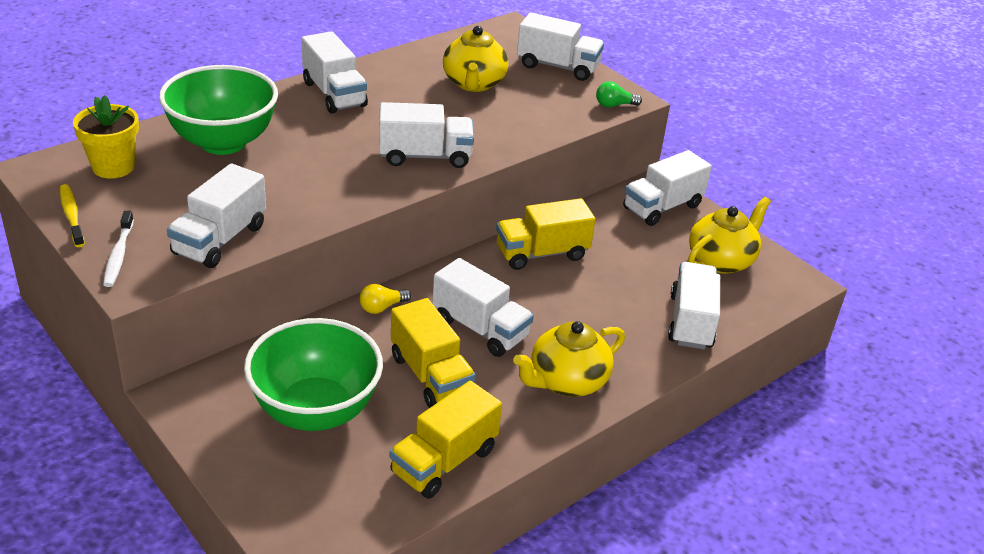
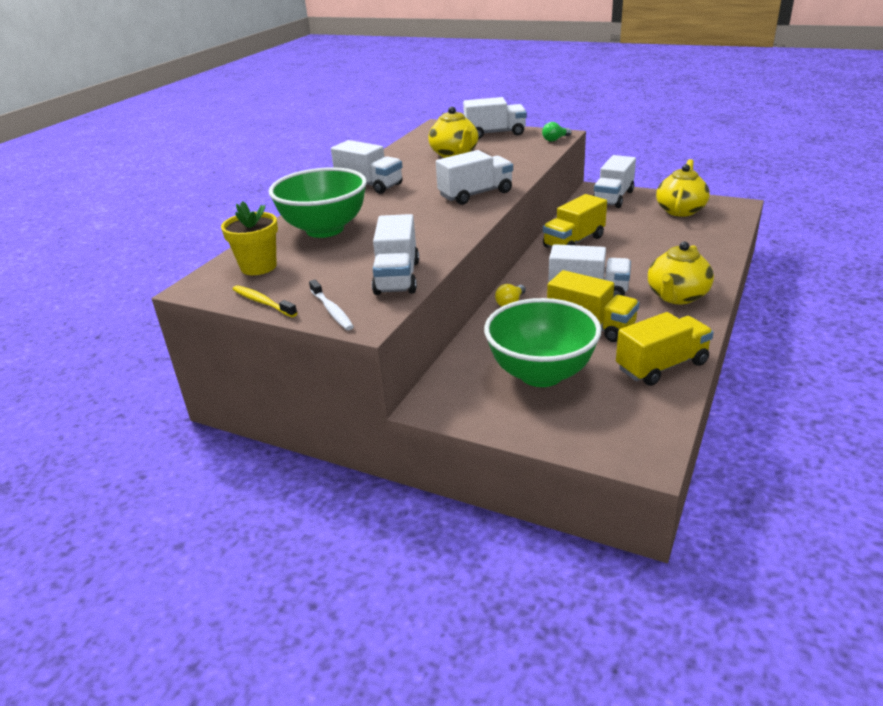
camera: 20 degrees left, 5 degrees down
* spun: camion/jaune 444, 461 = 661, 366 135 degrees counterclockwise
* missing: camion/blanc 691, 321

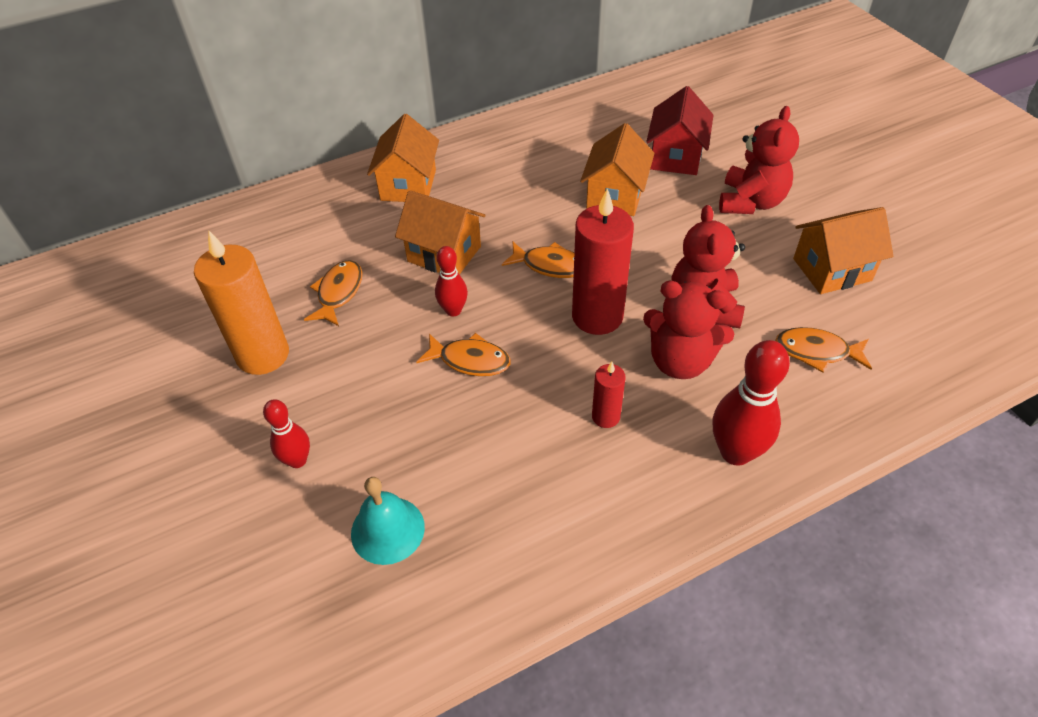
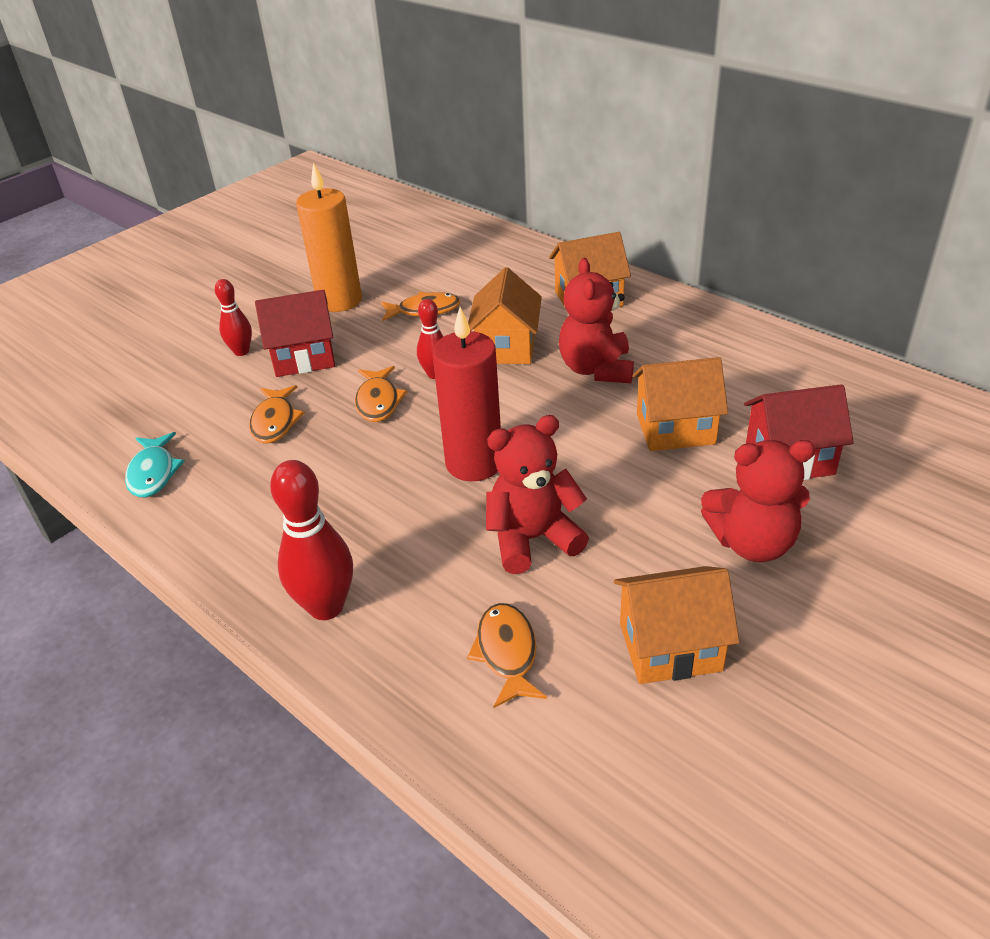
camera: 70 degrees right, 10 degrees down
* missing: cloche/turquoise 387, 530
* relocated: poisson/orange 549, 265 to 275, 422
* missing: bougie/rouge 606, 416
* relocated: ours en peluche/rouge 680, 361 to 596, 369
* spun: maison/orange 832, 269 = 670, 647 60 degrees counterclockwise
* appeared: poisson/turquoise 153, 473
* appeared: maison/rouge 304, 357

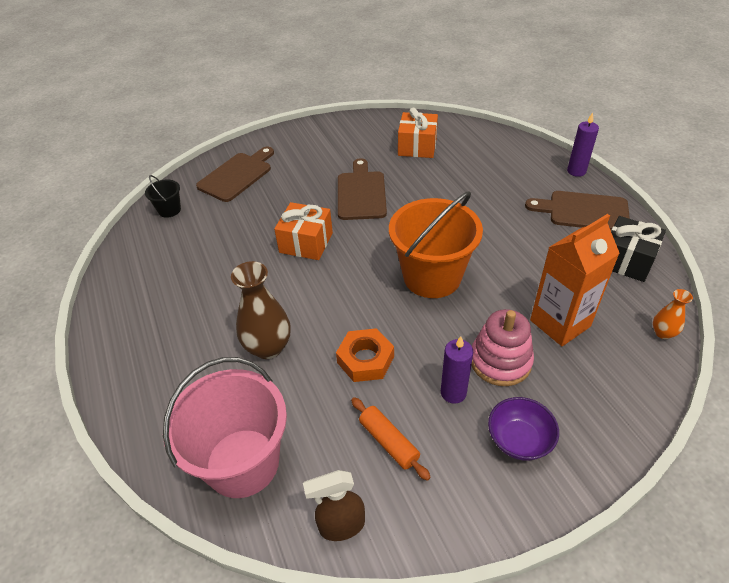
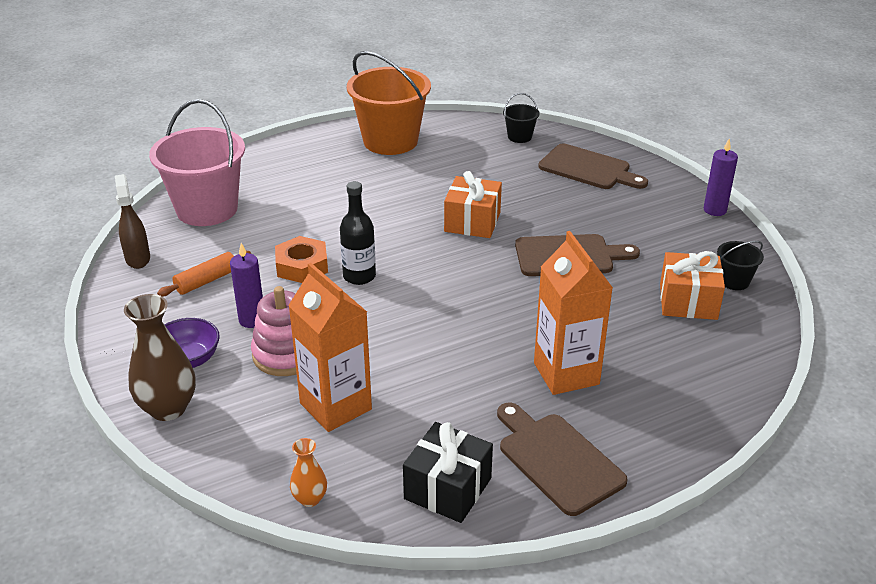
camera: 85 degrees right, 10 degrees down
* relocated: vase/marron 268, 347 to 168, 408
* relocated: seau/orange 432, 277 to 390, 141
* spun: planche à découper/marron 584, 211 = 557, 460 45 degrees counterclockwise
* relocated: bougie/violet 576, 171 to 715, 210
* appeared: bouteille/noir 359, 276
* appeared: brique de lait/orange 566, 373
* appeared: seau/noir 734, 281

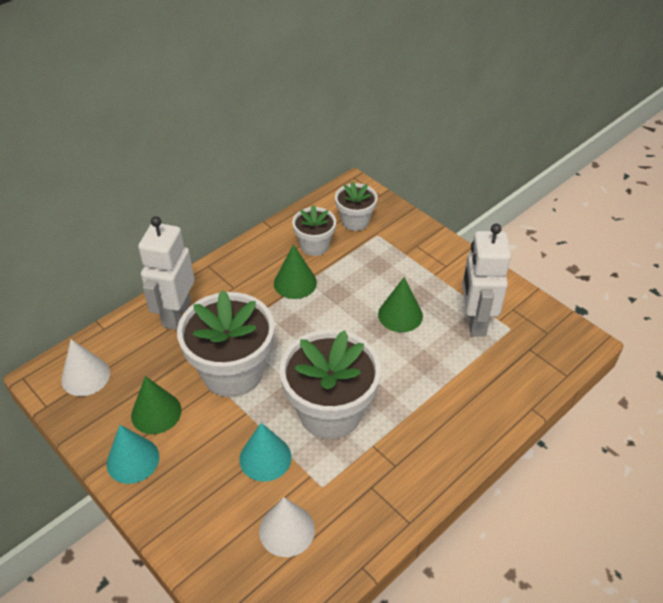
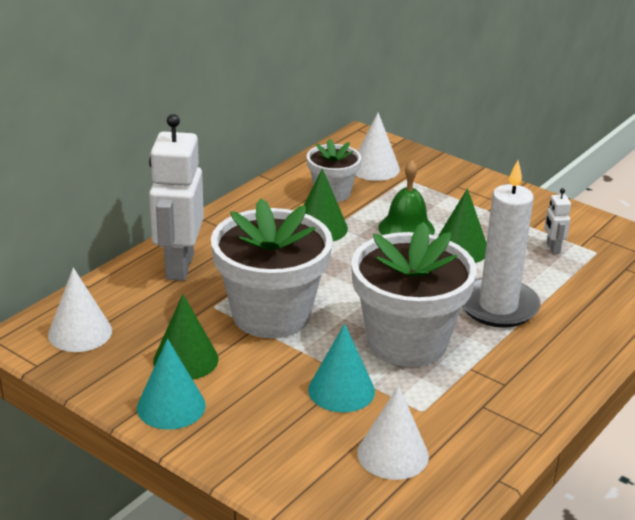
camera: 10 degrees left, 15 degrees down
* exchanged: pot de fleurs/blanc 355, 221 to cône/blanc 374, 168
* size: robot/blanc 475, 321 = 552, 248 x0.43
* appeared: cloche/vert 406, 229
* appeared: bougie/blanc 498, 306

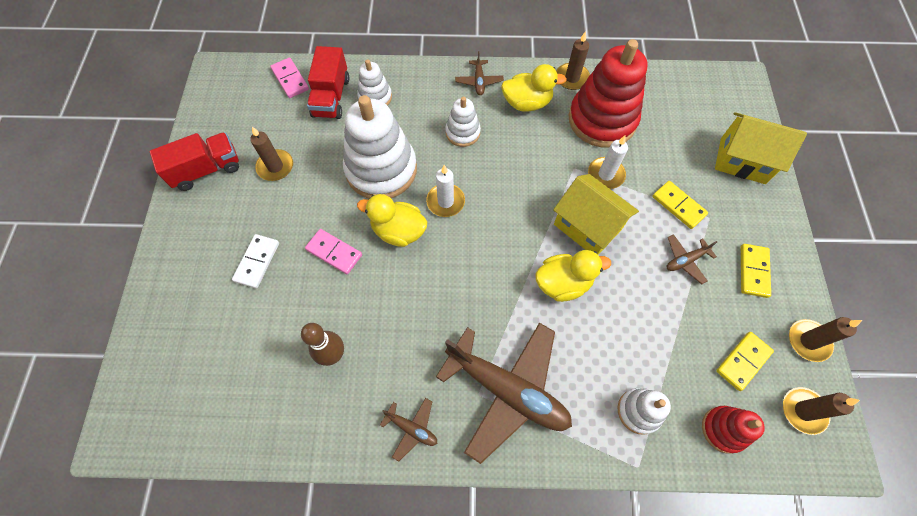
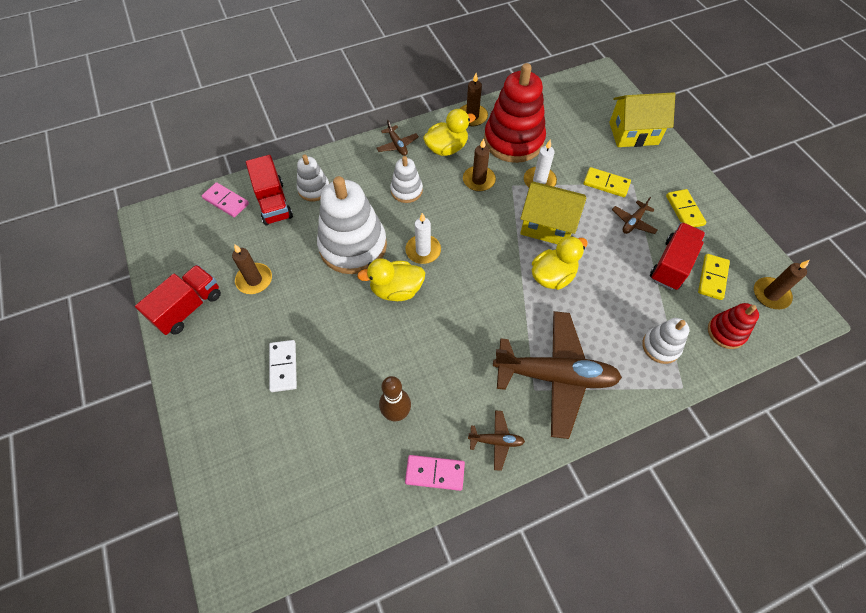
camera: 25 degrees left, 5 degrees down
* relocated: domino/rose 334, 252 to 435, 473
* relocated: bougie/marron 808, 341 to 479, 180
* appeared: camion/rouge 672, 265

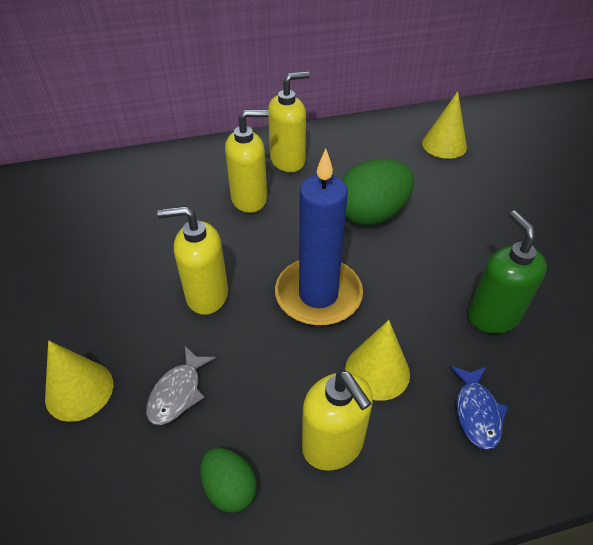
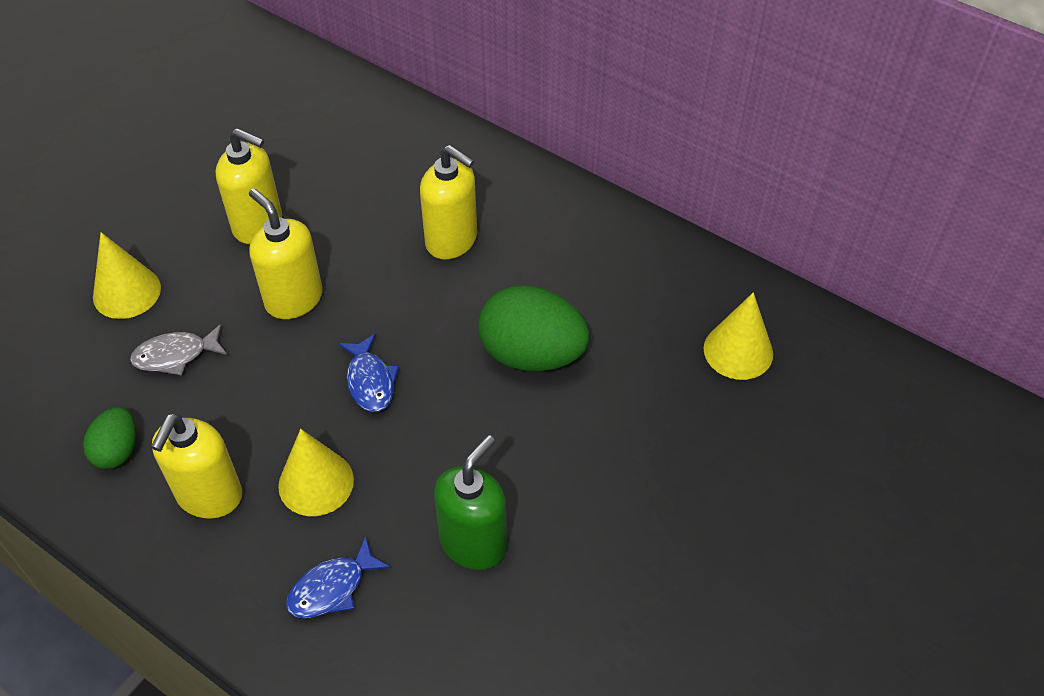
camera: 50 degrees right, 5 degrees up
* relocated: distributeur de savon/jaune 288, 161 to 258, 225
* exchanged: bougie/bleu 318, 295 to poisson/bleu 370, 381

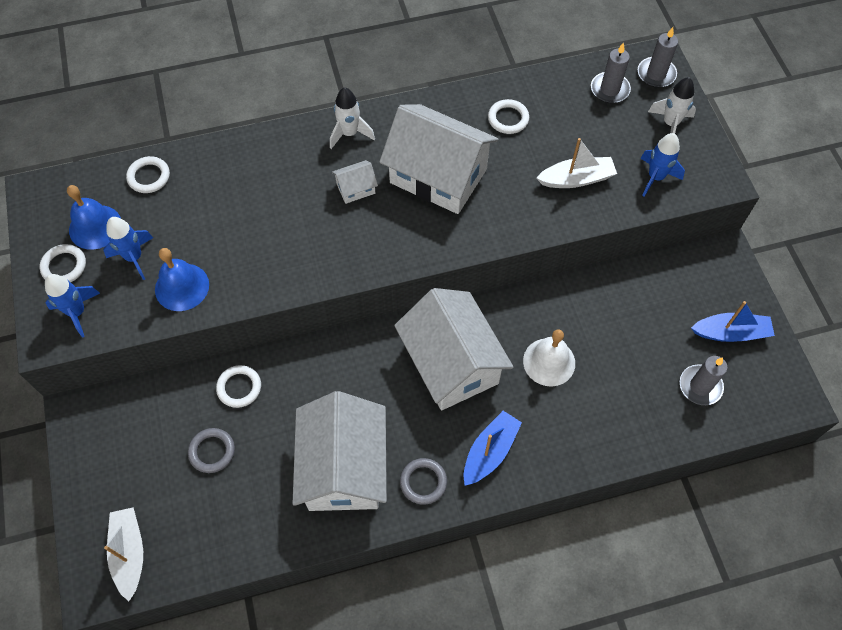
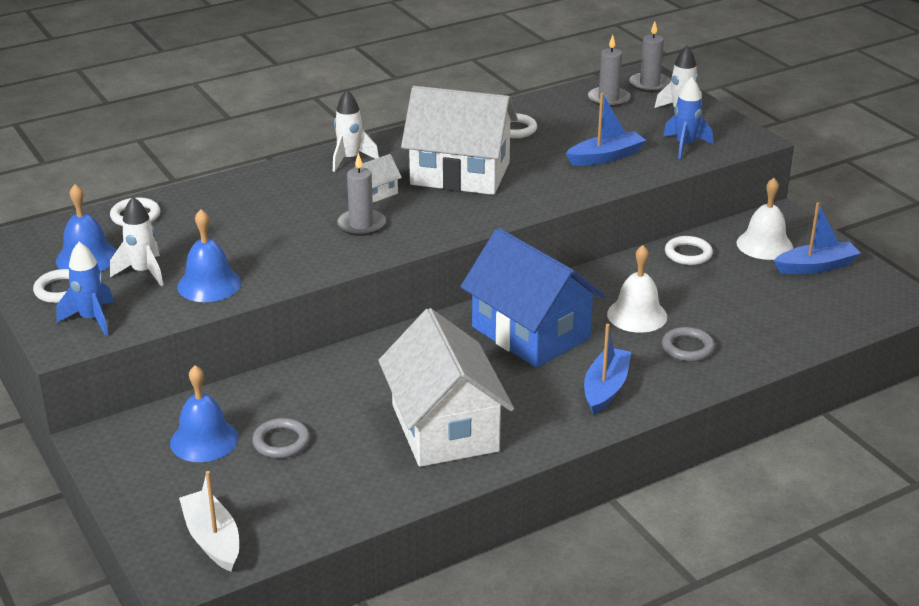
camera: 15 degrees left, 30 degrees down
* colour: fusée/bleu 134, 257 to fusée/blanc 143, 272
* relocated: anneau/blanc 239, 387 to 688, 254
* colour: maison/blanc 451, 363 to maison/bleu 530, 333
* relocated: anneau/gris 423, 482 to 687, 348
* colour: bateau/blanc 576, 179 to bateau/bleu 605, 157
* relocated: bougie/gris 700, 386 to 361, 225
* appeared: cloche/bleu 204, 440
* appeared: cloche/blanc 764, 245

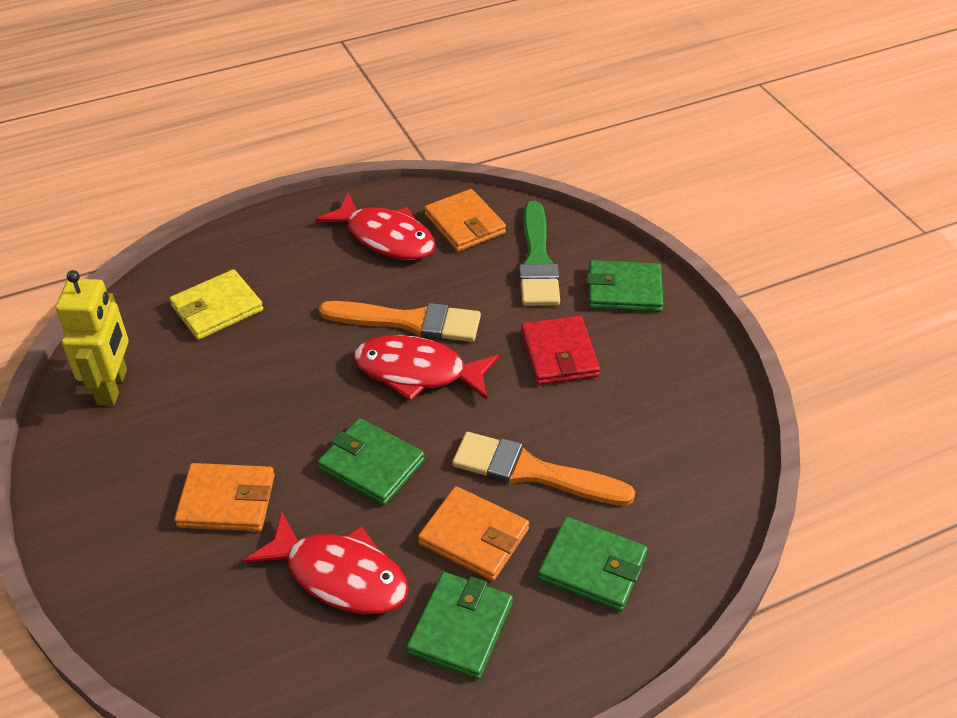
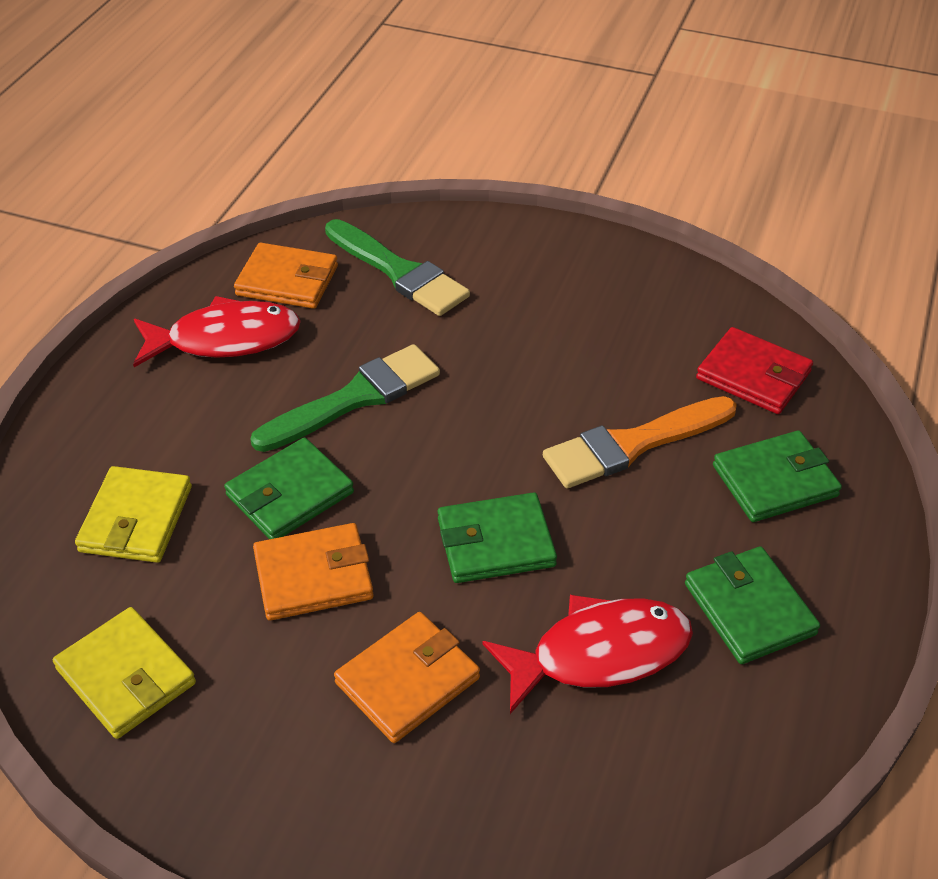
camera: 45 degrees left, 0 degrees up
* exchanged: robot/jaune 113, 387 to portefeuille/jaune 126, 676
* colour: pinceau/orange 409, 322 to pinceau/vert 355, 398
* missing: poisson/rouge 417, 372
* relocated: portefeuille/orange 474, 537 to 313, 576
* relocated: portefeuille/rouge 559, 354 to 753, 375
* relocated: portefeuille/vert 624, 290 to 290, 494

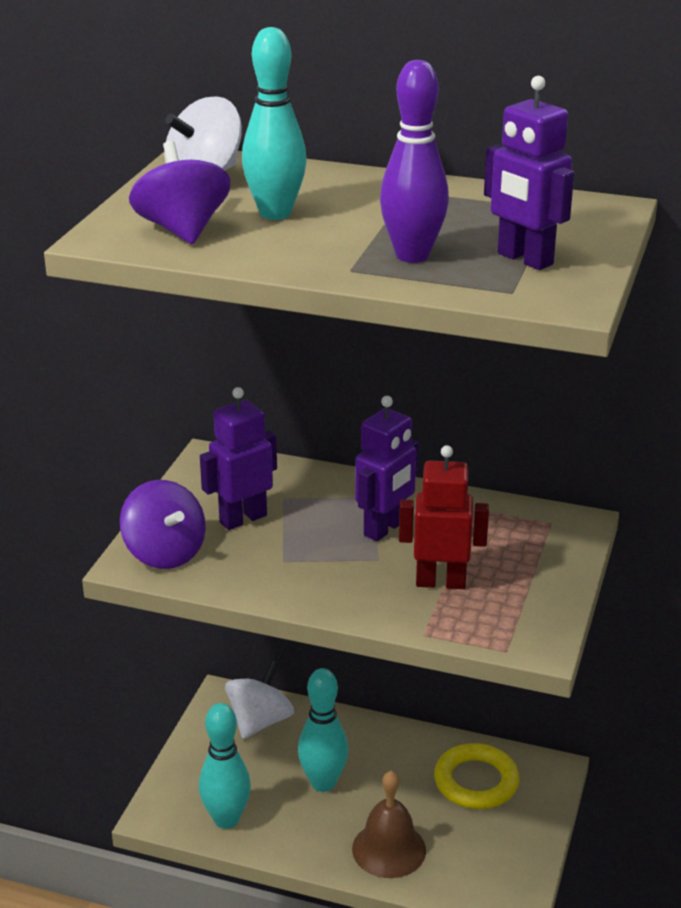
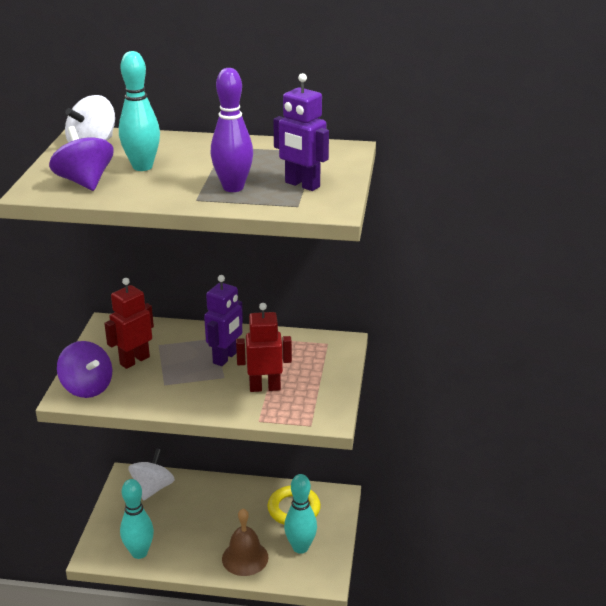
camera: 10 degrees left, 0 degrees up
* colour: robot/violet 243, 519 to robot/rouge 134, 360
* relocated: quille/turquoise 323, 783 to 300, 547

